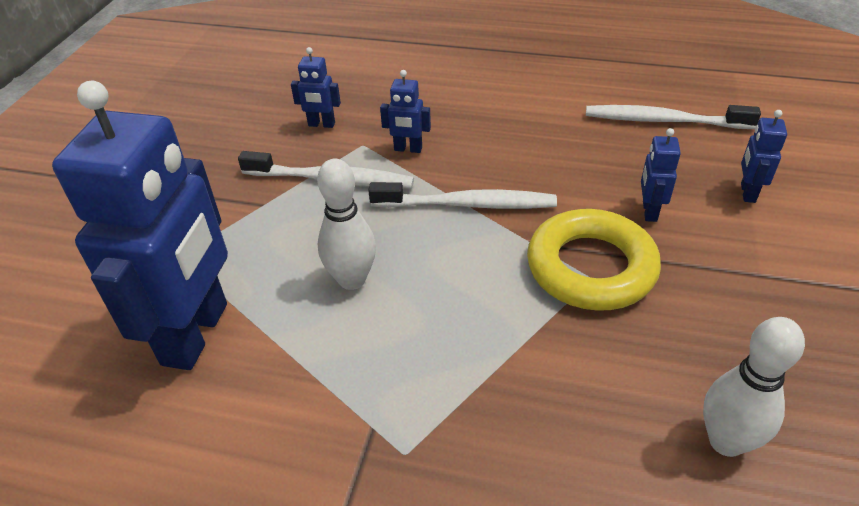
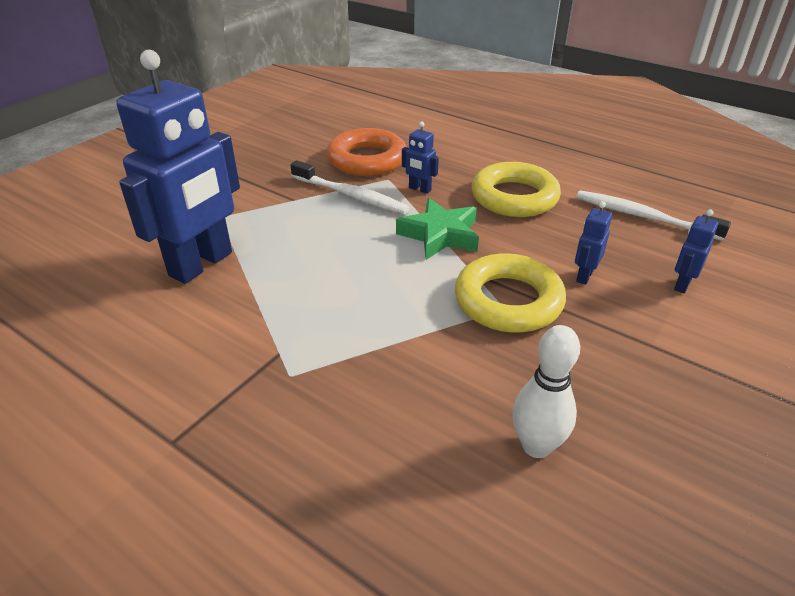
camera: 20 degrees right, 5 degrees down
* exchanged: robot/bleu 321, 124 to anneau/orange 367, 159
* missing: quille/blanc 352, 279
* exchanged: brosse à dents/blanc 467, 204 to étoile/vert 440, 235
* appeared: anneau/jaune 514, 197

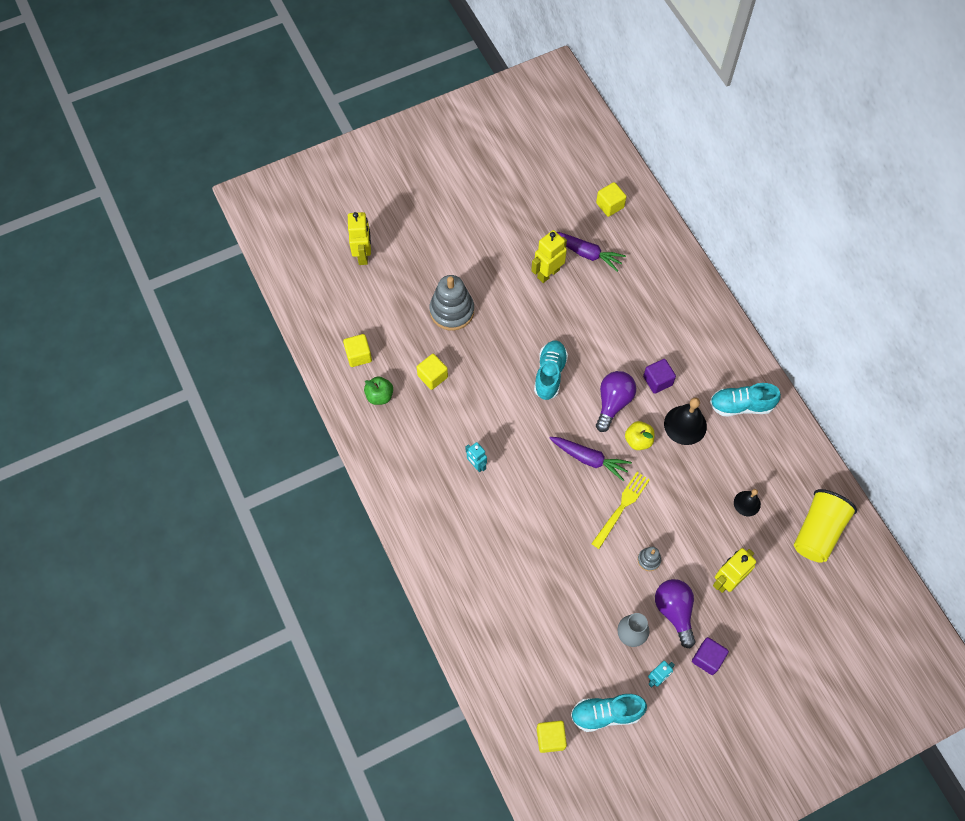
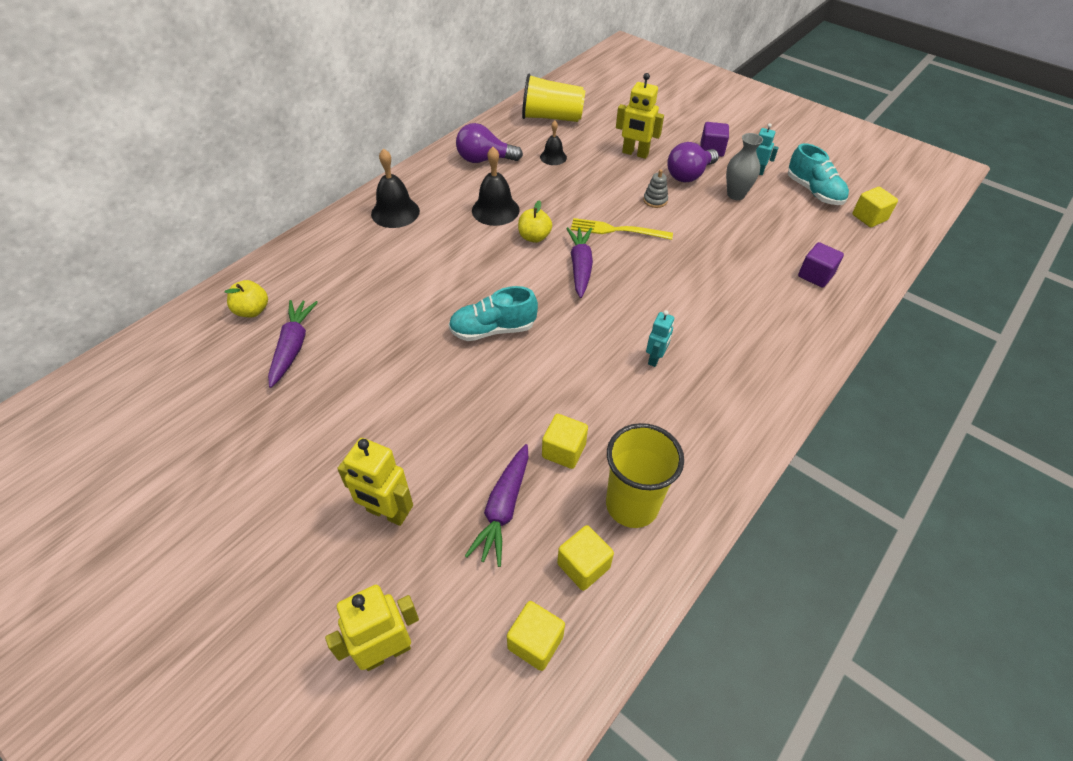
camera: 115 degrees left, 15 degrees down
* exchanged: pomme/vert 379, 396 to gobelet/jaune 632, 505
* missing: jouet à empiler/gris 452, 311
* relocated: robot/jaune 548, 273 to 387, 513
* relocated: cube/jaune 610, 205 to 535, 642
* relocated: ampoule/violet 613, 403 to 484, 159
* relocated: cube/violet 657, 381 to 815, 275
* missing: chaussure/turquoise 741, 405
* appeared: pomme/jaune 252, 311
* appeared: cloche/noir 395, 212
* appeared: carotte/violet 503, 508

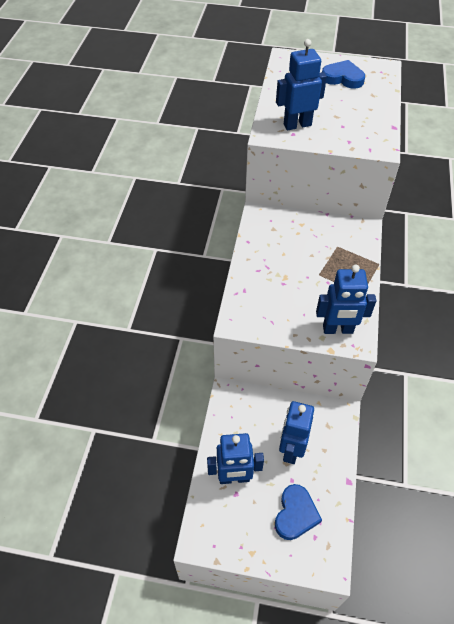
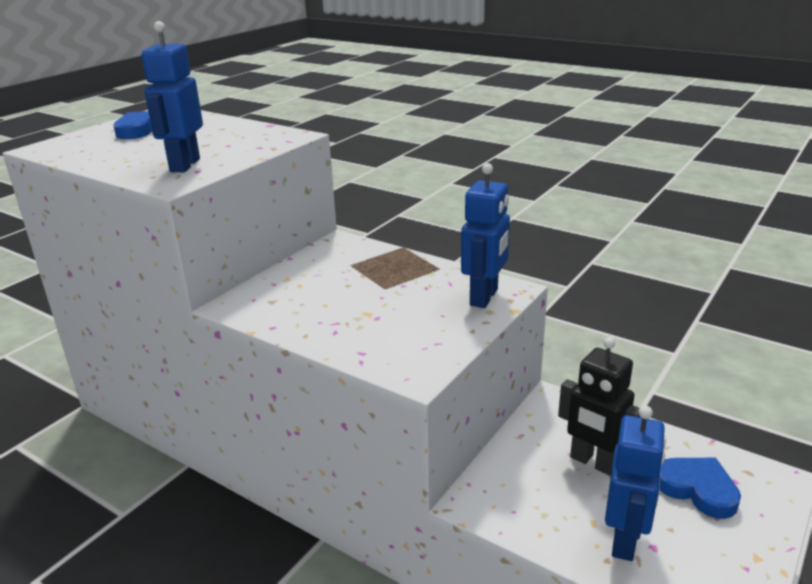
camera: 65 degrees left, 25 degrees down
* colour: robot/bleu 291, 449 to robot/noir 593, 462

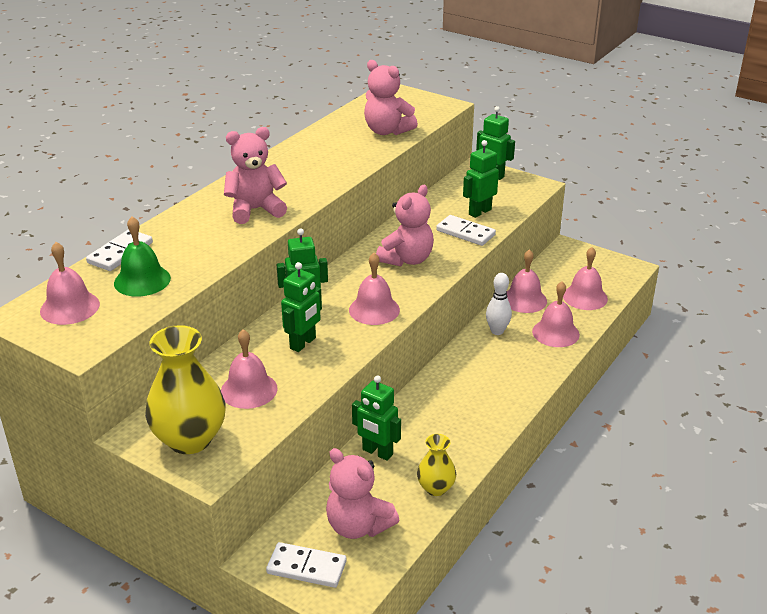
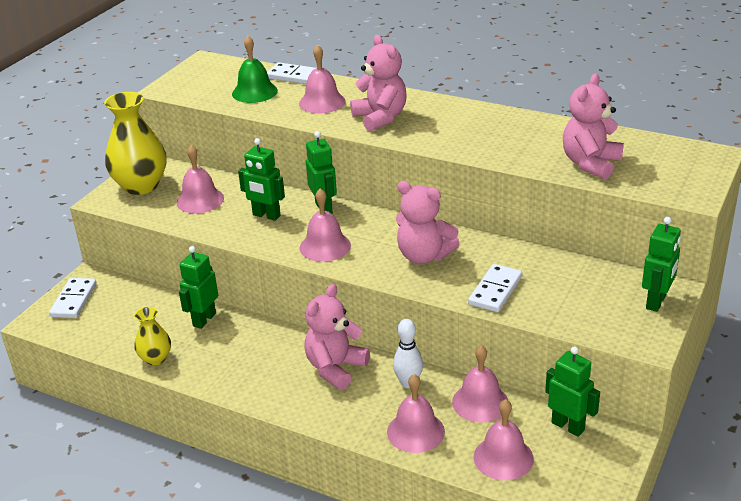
camera: 85 degrees right, 0 degrees up
* relocated: cloche/rose 70, 307 to 322, 102
* relocated: ours en peluche/rose 358, 526 to 335, 368
* relocated: robot/vert 479, 212 to 568, 426

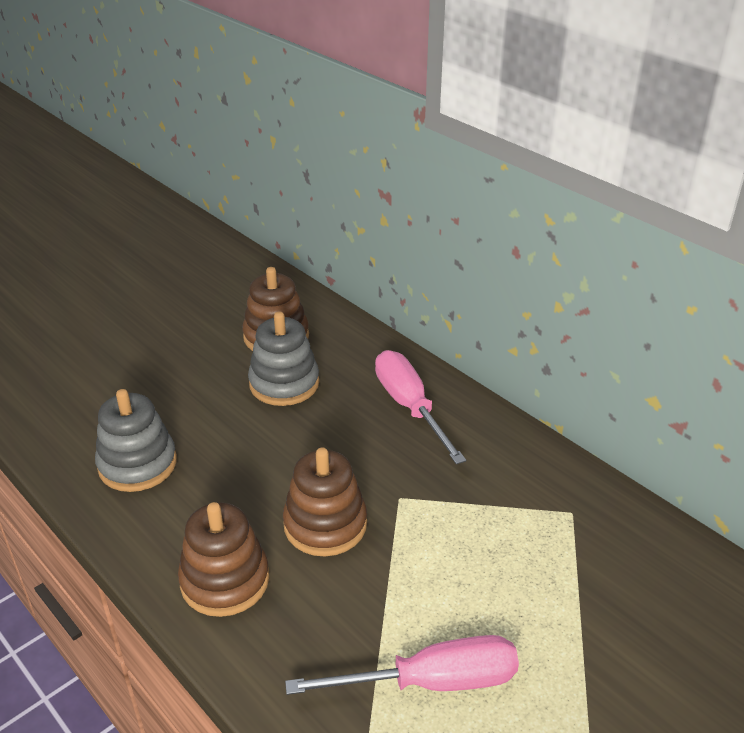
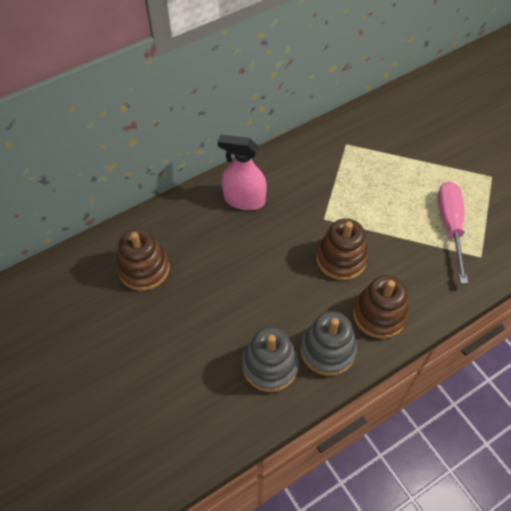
camera: 80 degrees left, 20 degrees up
* relocated: jouet à empiler/gris 284, 383 to 327, 350
* exchanged: tournevis/rose 409, 407 to vaporisateur/rose 244, 200

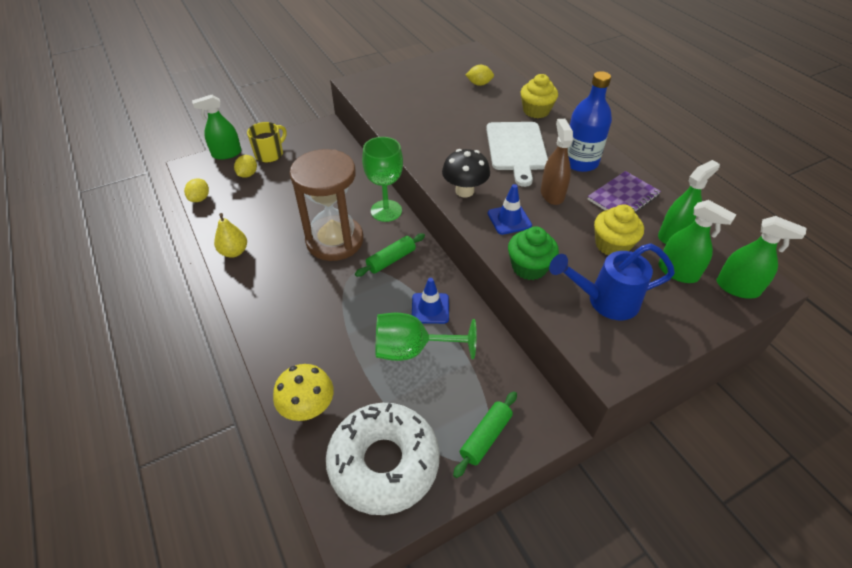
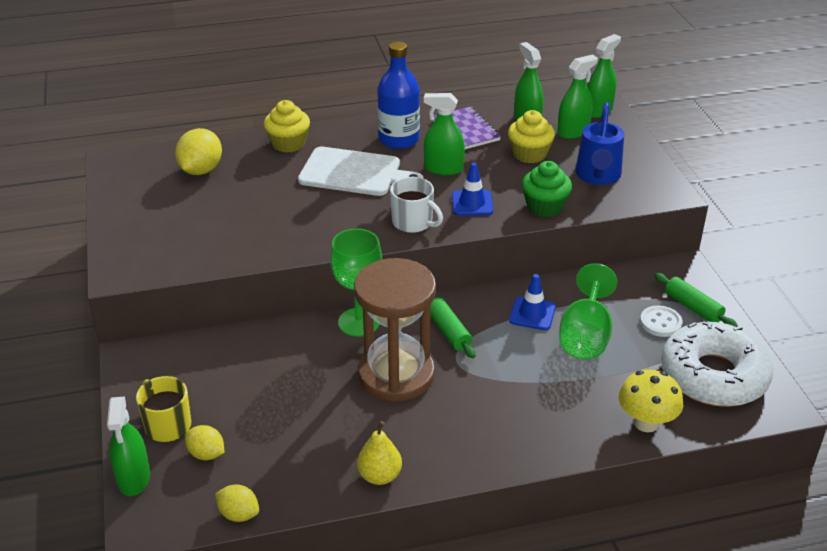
camera: 75 degrees left, 10 degrees down
* exchanged: champignon/noir 464, 191 to tasse/blanc 413, 223
* size: citron/jaune 479, 84 = 201, 170 x1.64
* colour: vaporisateur/marron 552, 194 to vaporisateur/vert 443, 169
* appeared: bouton/blanc 660, 323

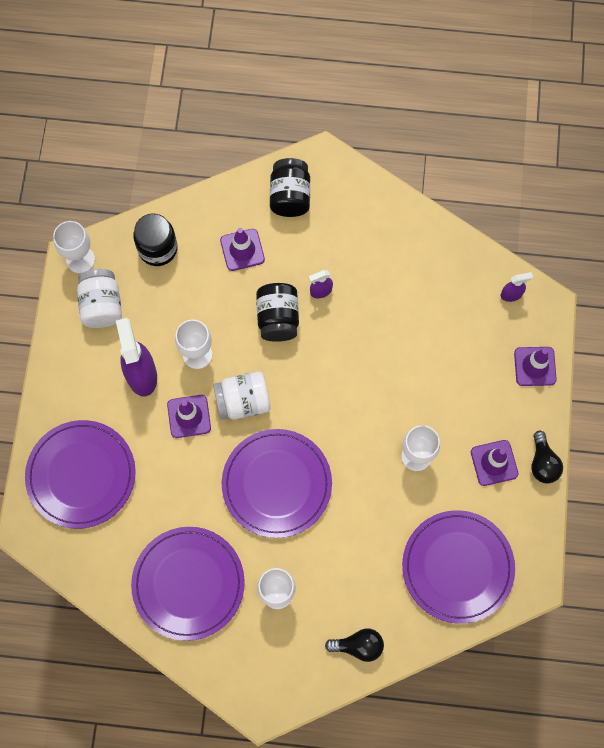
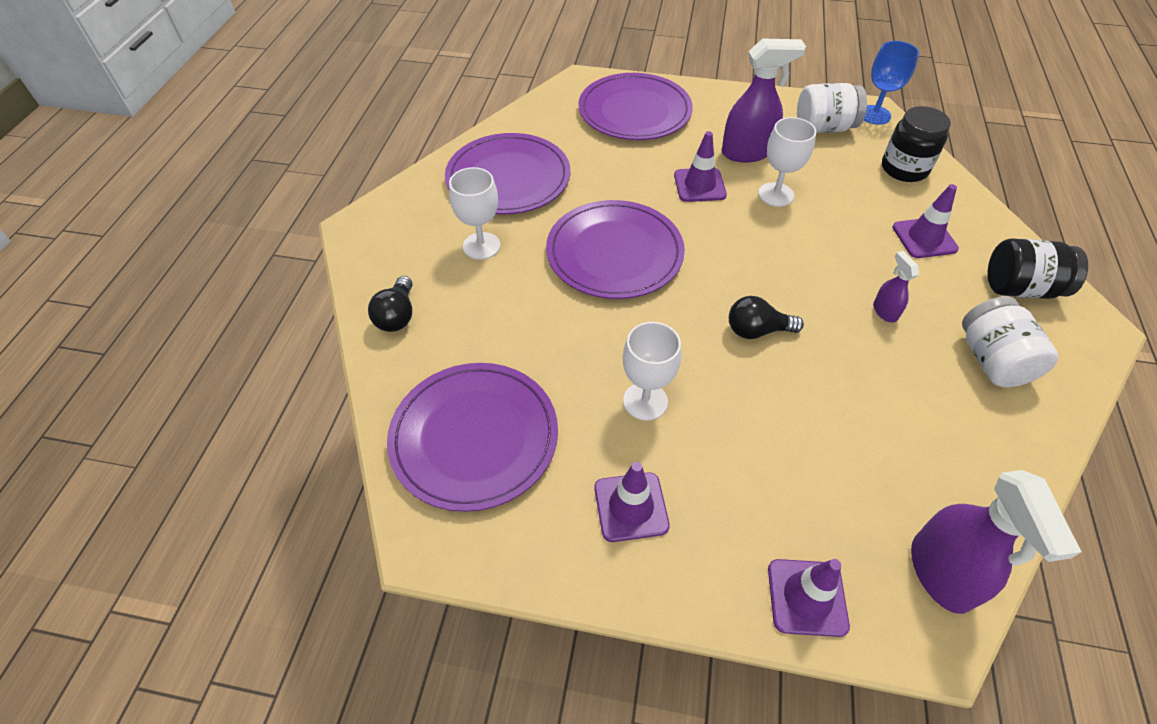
camera: 95 degrees right, 20 degrees down
* colour: verre à pied/blanc 80, 259 to verre à pied/bleu 874, 115
* relocated: bocal/blanc 243, 401 to 992, 360
* missing: bocal/noir 278, 318
* size: vaporisateur/violet 511, 294 = 941, 573 x2.02
* relocated: ampoule/noir 542, 463 to 757, 330

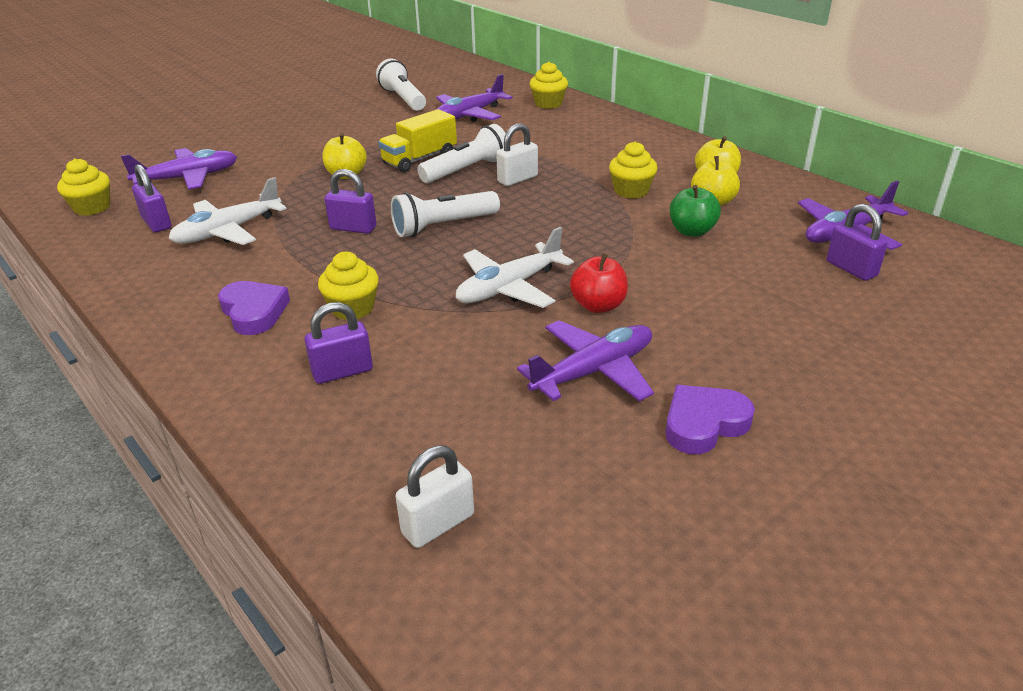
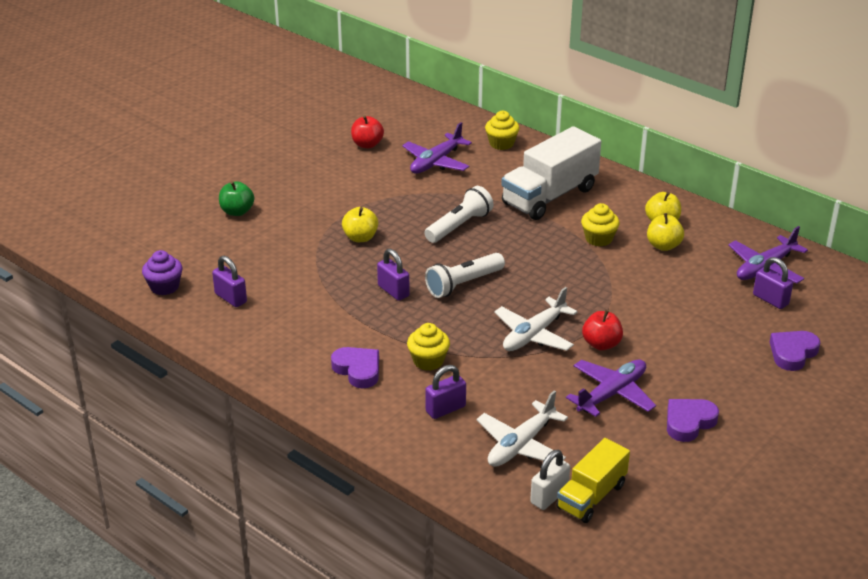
camera: 10 degrees left, 0 degrees up
* colour: muffin/jaune 92, 207 to muffin/violet 164, 287
* missing: avion/violet 188, 178
* relocated: avion/blanc 228, 231 to 521, 445
* spun: cadenas/violet 353, 228 = 393, 291 45 degrees clockwise
* exchanged: lampe de poche/blanc 403, 99 to pomme/rouge 367, 144
* relocated: camion/jaune 419, 159 to 591, 496
* missing: cadenas/blanc 517, 179
* relocated: pomme/vert 692, 231 to 237, 211
* appeared: camion/blanc 549, 196
* appeared: cœur/violet 792, 353

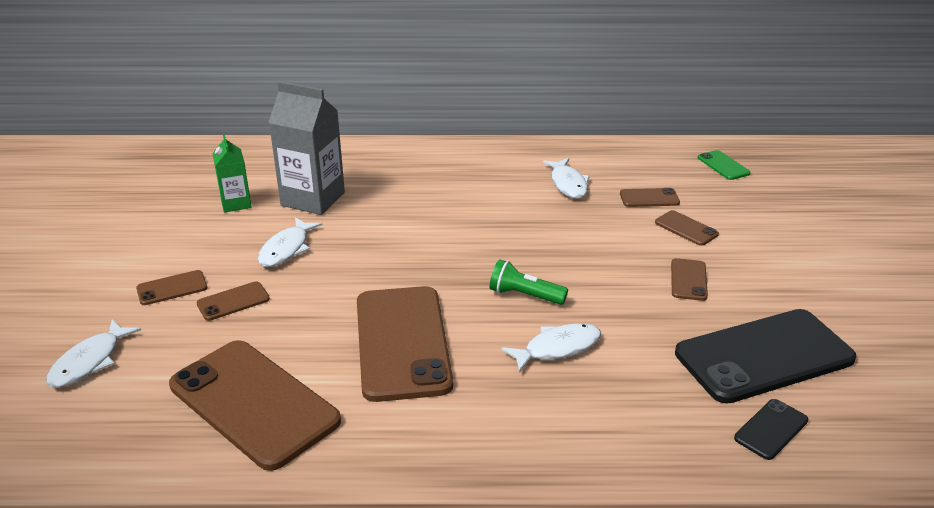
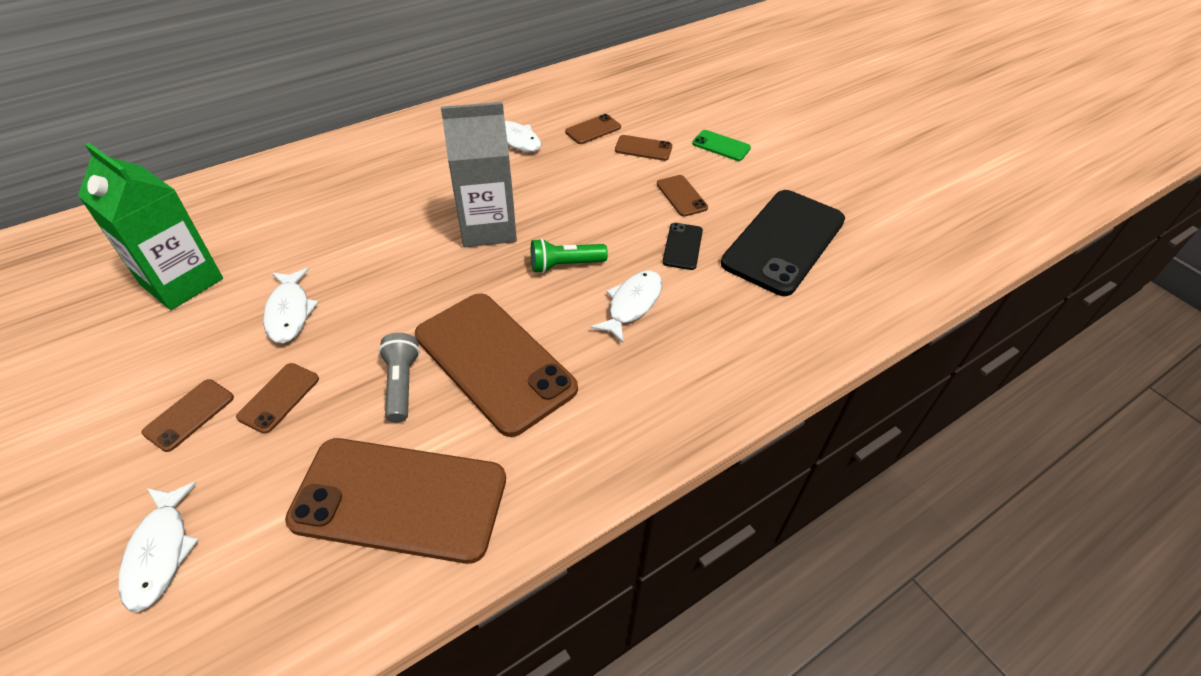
camera: 35 degrees left, 15 degrees up
* size: brique de lait/vert 236, 203 = 182, 281 x1.75
* relocated: brique de lait/gris 313, 199 to 488, 228
* relocated: téléphone/vert 723, 165 to 721, 146
* relocated: téléphone/noir 771, 429 to 682, 246
* appeared: lampe de poche/gris 401, 384

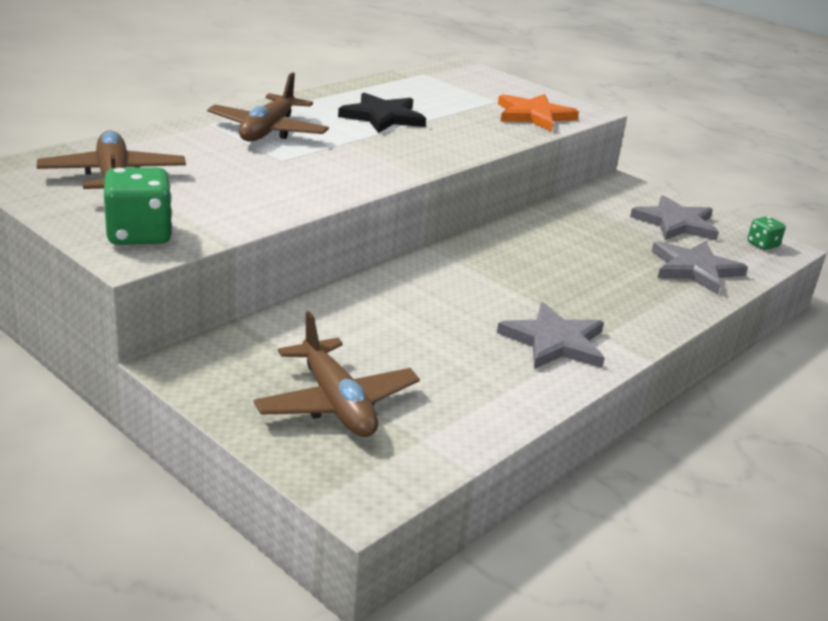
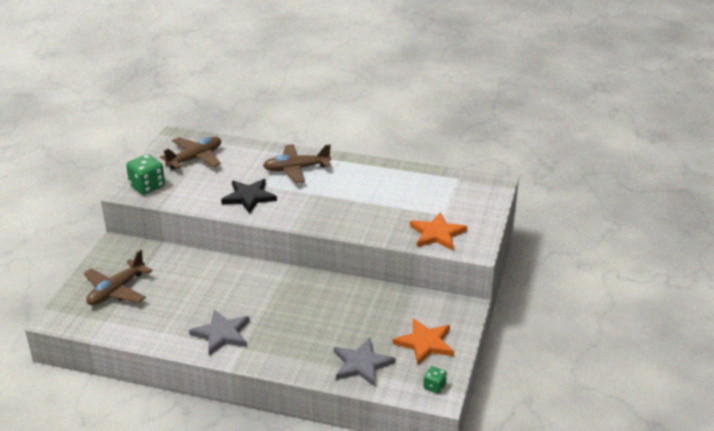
camera: 65 degrees right, 5 degrees up
* relocated: étoile/noir 383, 117 to 249, 197
* colour: étoile/gris 676, 223 to étoile/orange 425, 343

